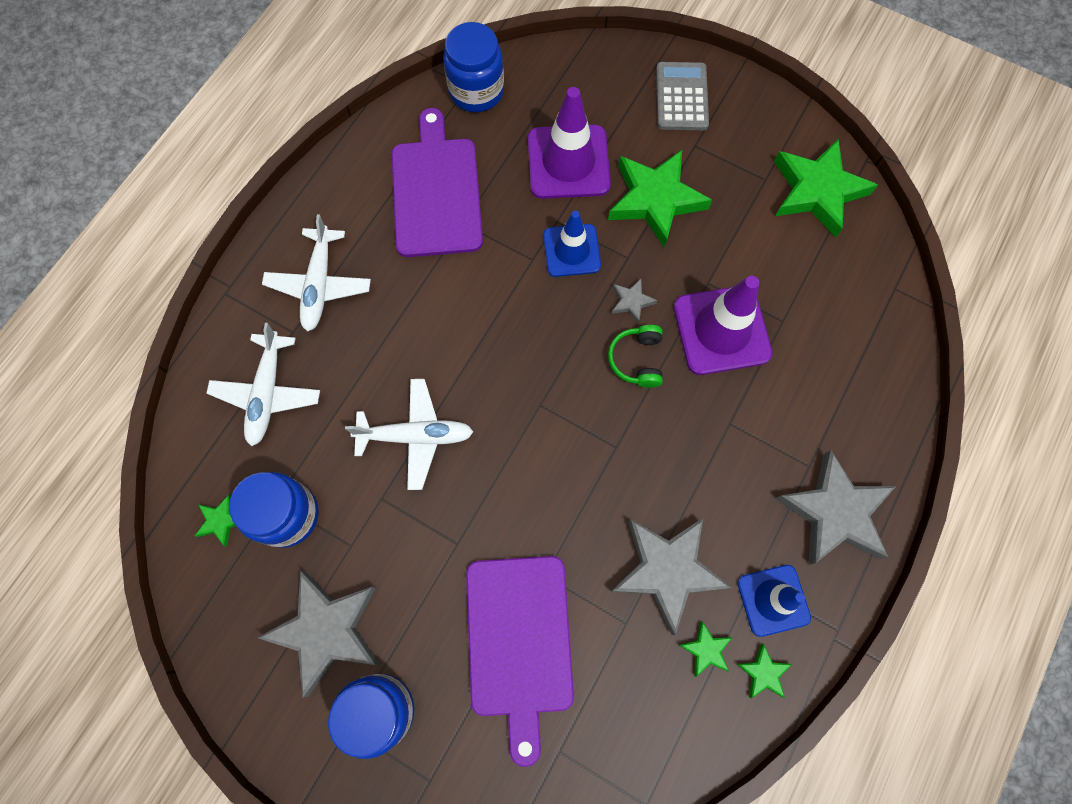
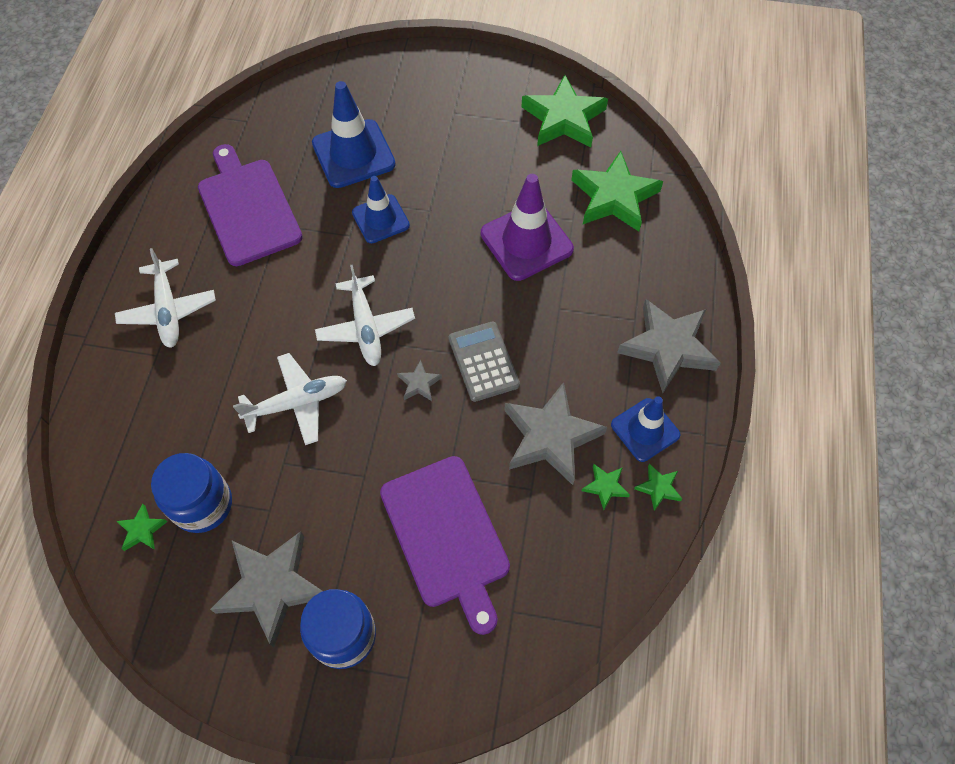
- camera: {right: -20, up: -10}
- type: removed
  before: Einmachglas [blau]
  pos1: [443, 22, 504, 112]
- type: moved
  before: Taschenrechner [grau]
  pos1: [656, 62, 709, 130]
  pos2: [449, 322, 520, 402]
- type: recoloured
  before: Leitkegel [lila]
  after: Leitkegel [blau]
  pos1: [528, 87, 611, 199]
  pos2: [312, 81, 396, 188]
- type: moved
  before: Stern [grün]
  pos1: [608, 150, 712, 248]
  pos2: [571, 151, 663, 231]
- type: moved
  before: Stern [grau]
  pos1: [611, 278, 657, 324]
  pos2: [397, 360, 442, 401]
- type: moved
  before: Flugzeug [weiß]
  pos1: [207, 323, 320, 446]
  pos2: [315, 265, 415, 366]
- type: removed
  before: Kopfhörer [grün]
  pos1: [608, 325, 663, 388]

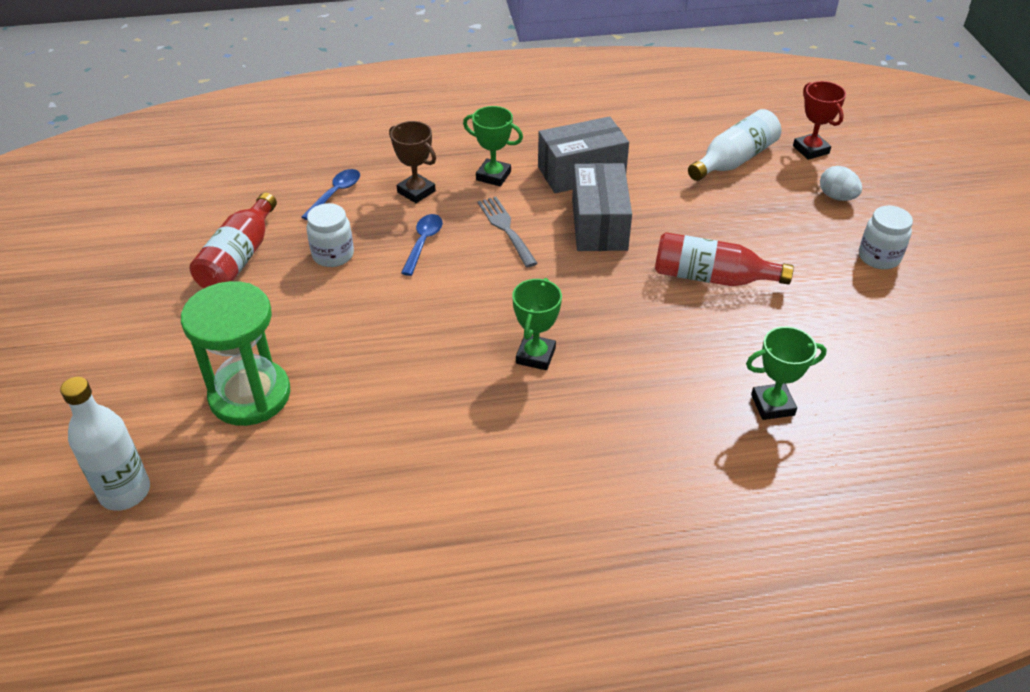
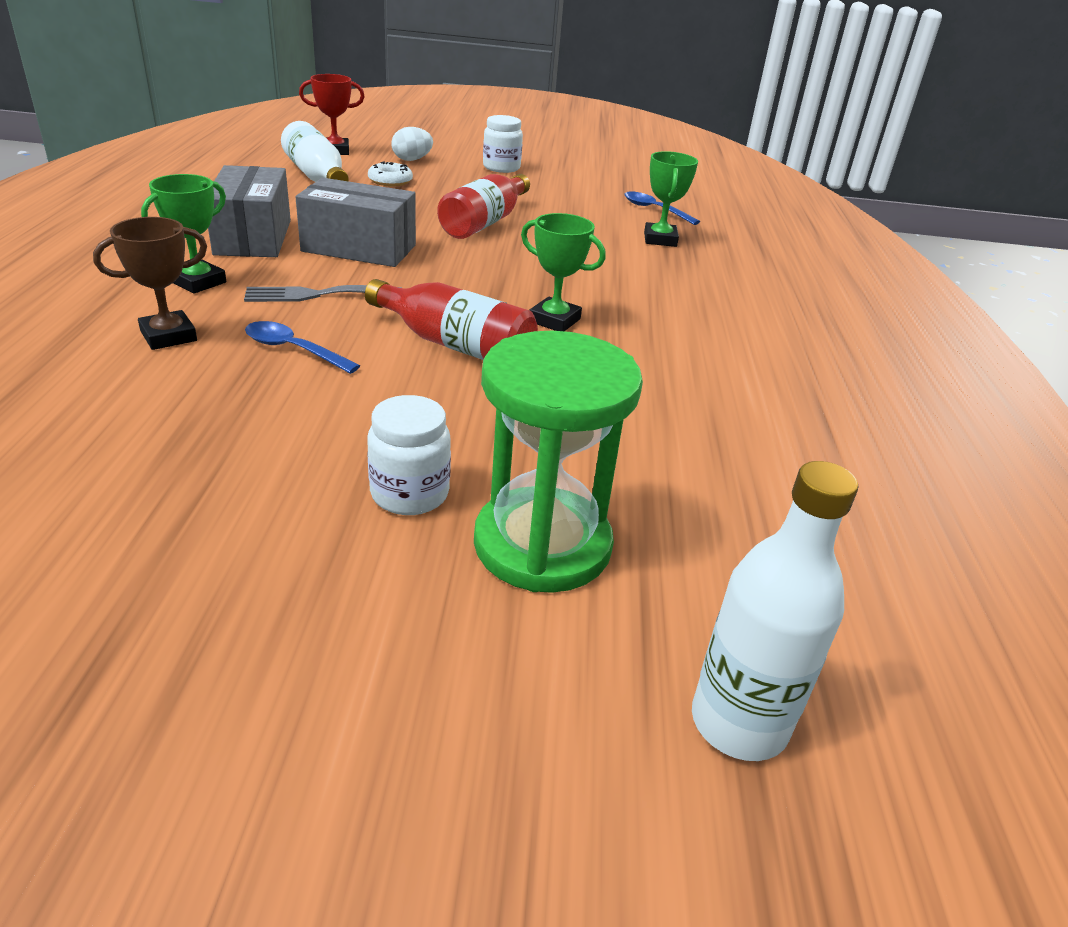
- camera: {right: -80, up: -10}
- type: moved
  before: Löffel [blau]
  pos1: [301, 169, 360, 220]
  pos2: [625, 192, 700, 225]
- type: moved
  before: Flasche [rot]
  pos1: [190, 193, 277, 288]
  pos2: [365, 279, 538, 360]
- type: moved
  before: Einmachglas [weiß]
  pos1: [307, 203, 354, 267]
  pos2: [367, 395, 451, 515]
- type: added
  after: Donut [weiß]
  pos2: [368, 161, 413, 186]

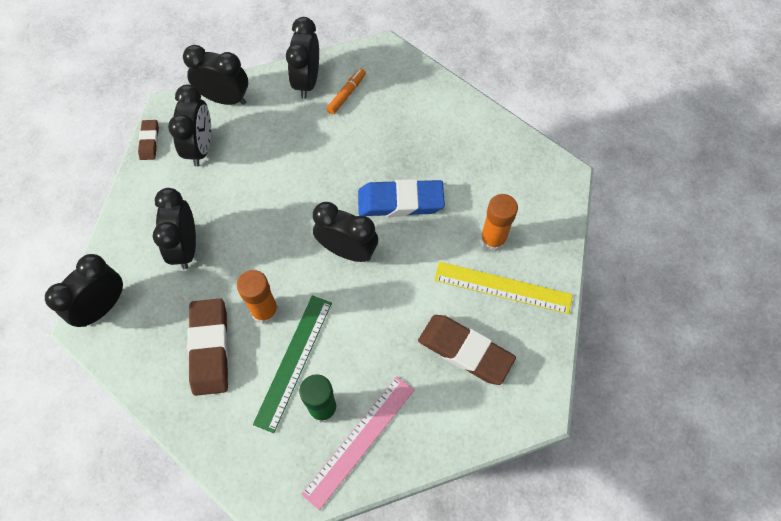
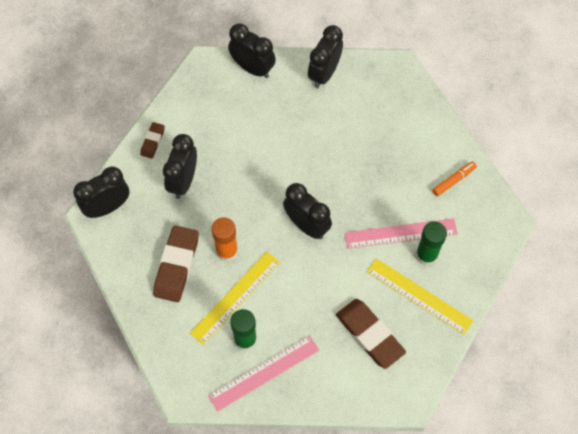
- camera: {right: 20, up: 0}
- type: moved
  before: Filzstift [orange]
  pos1: [326, 68, 366, 114]
  pos2: [432, 162, 477, 196]
- type: removed
  before: Wecker [schwarz]
  pos1: [168, 84, 211, 167]
- type: moved
  before: Radiergummi [braun]
  pos1: [138, 120, 159, 160]
  pos2: [140, 122, 165, 159]
- type: removed
  before: Radiergummi [blau]
  pos1: [358, 179, 445, 217]
- type: recoloured
  before: Klebestift [orange]
  after: Klebestift [grün]
  pos1: [480, 194, 518, 251]
  pos2: [416, 221, 447, 266]
- type: recoloured
  before: Lineal [grün]
  after: Lineal [gelb]
  pos1: [253, 295, 332, 433]
  pos2: [190, 252, 280, 345]
- type: added
  after: Lineal [rosa]
  pos2: [345, 218, 458, 249]

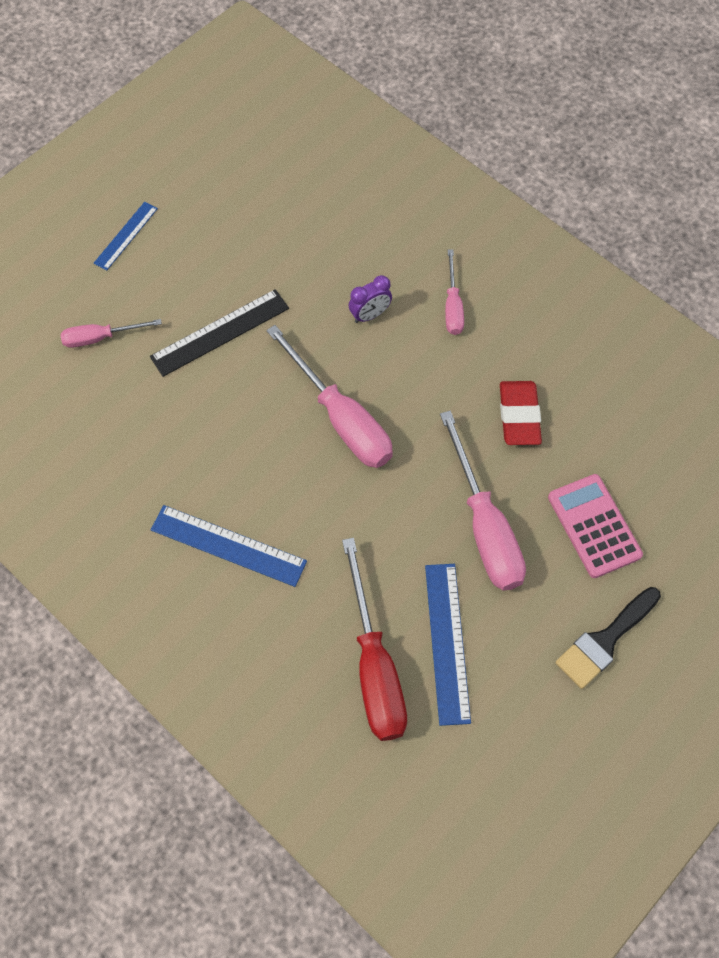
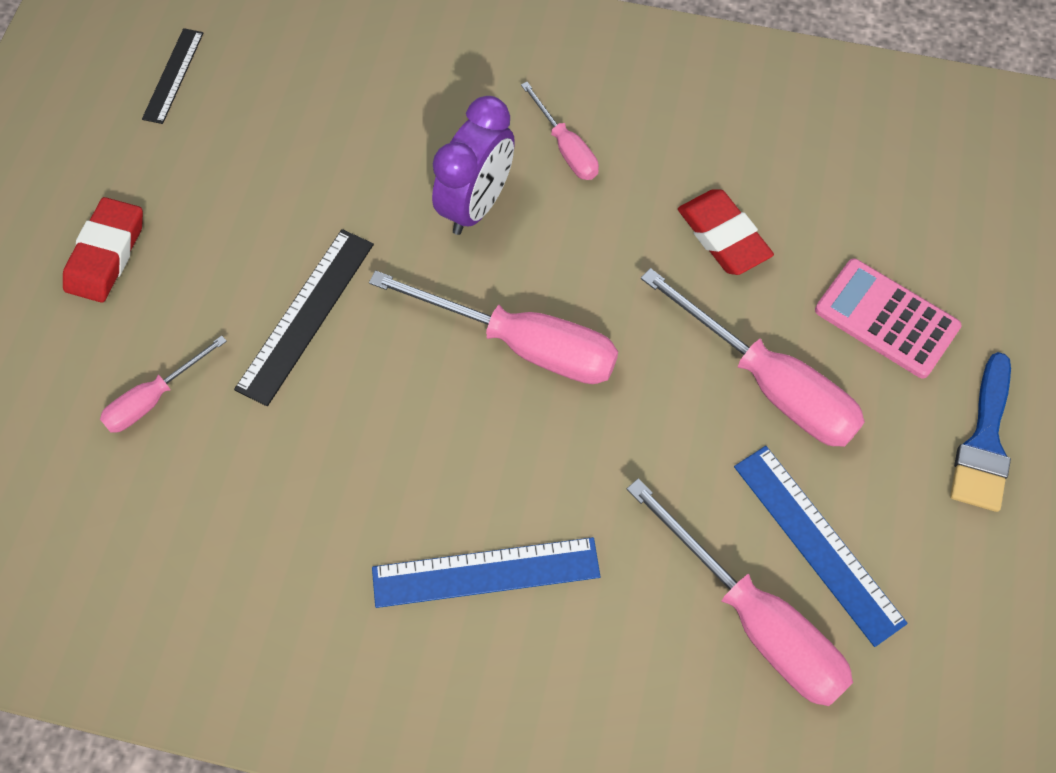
- camera: {right: -30, up: 0}
- type: replaced
  before: Lineal [blau]
  after: Radiergummi [rot]
  pos1: [94, 202, 158, 270]
  pos2: [63, 197, 143, 303]
- type: resized
  before: Wecker [lila]
  pos1: [349, 275, 392, 323]
  pos2: [432, 96, 515, 235]
  scale: 1.76
- type: recoloured
  before: Schraubenzieher [rot]
  after: Schraubenzieher [rosa]
  pos1: [342, 538, 407, 741]
  pos2: [627, 478, 853, 706]
- type: recoloured
  before: Pinsel [schwarz]
  after: Pinsel [blau]
  pos1: [555, 587, 661, 689]
  pos2: [950, 352, 1011, 512]
- type: added
  after: Lineal [schwarz]
  pos2: [142, 28, 204, 124]

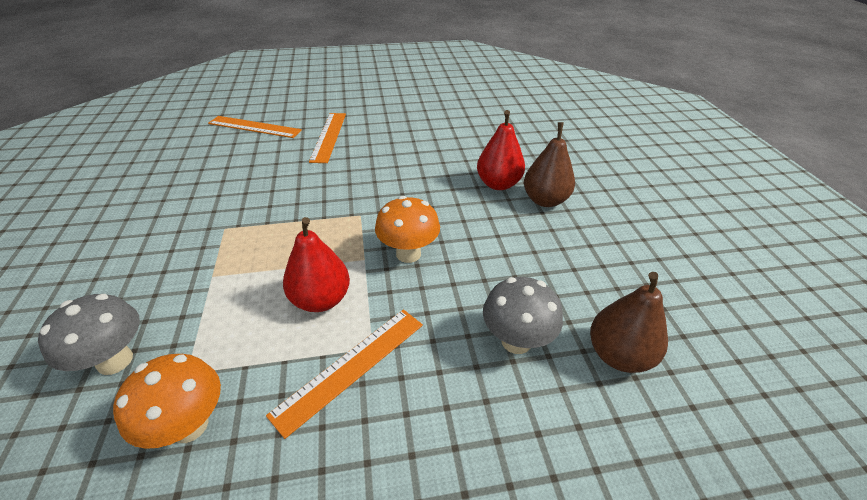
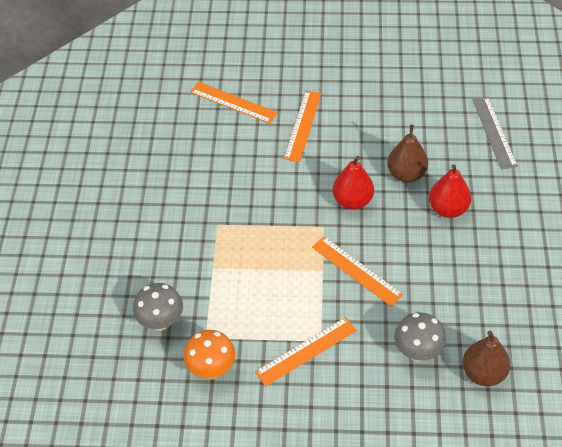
- camera: {right: 15, up: 10}
- type: moved
  before: Birne [braun]
  pos1: [524, 122, 575, 207]
  pos2: [387, 125, 428, 182]
- type: replaced
  before: Pilz [orange]
  after: Lineal [orange]
  pos1: [375, 196, 440, 263]
  pos2: [312, 236, 403, 306]
- type: moved
  before: Birne [rot]
  pos1: [283, 217, 350, 312]
  pos2: [333, 156, 374, 209]
- type: added
  after: Lineal [grau]
  pos2: [473, 97, 518, 170]

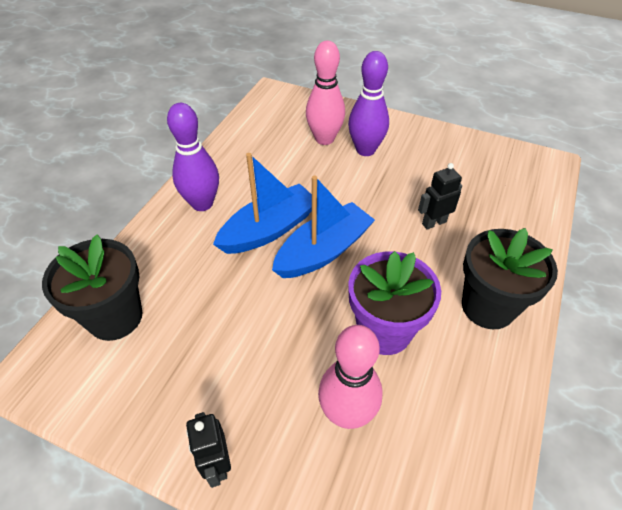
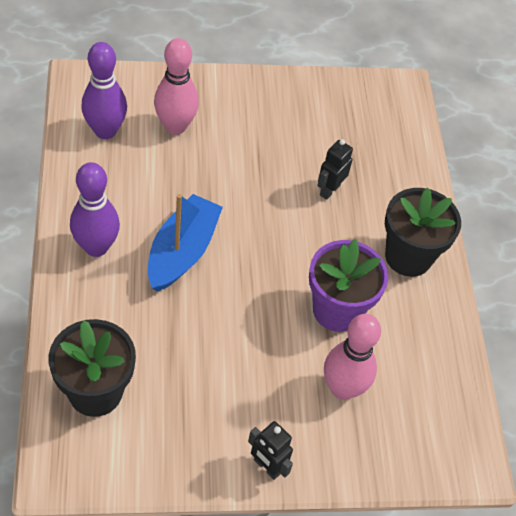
- camera: {right: -35, up: 5}
- type: moved
  before: Bowlingkegel [lila]
  pos1: [348, 51, 389, 156]
  pos2: [81, 42, 127, 139]
- type: removed
  before: Boot [blau]
  pos1: [272, 175, 375, 278]

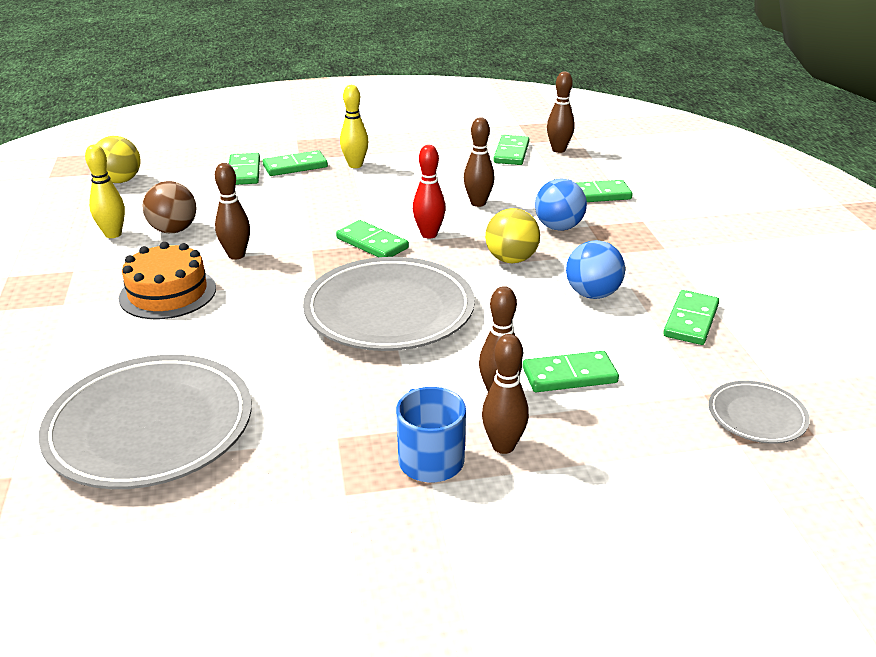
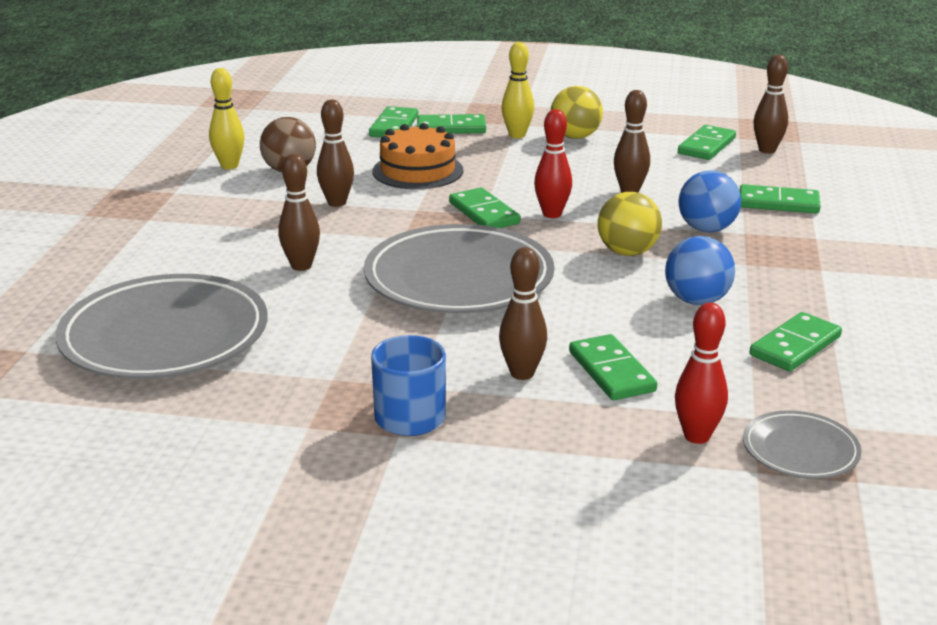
- camera: {right: 20, up: -5}
- type: moved
  before: Ball [gelb]
  pos1: [96, 136, 141, 183]
  pos2: [551, 86, 603, 139]
- type: moved
  before: Kuchen [orange]
  pos1: [119, 242, 216, 319]
  pos2: [372, 123, 463, 189]
- type: moved
  before: Bowlingkegel [braun]
  pos1: [482, 334, 529, 454]
  pos2: [278, 154, 320, 271]
- type: turned
  before: Dominostein [grün]
  pos1: [523, 351, 619, 392]
  pos2: [569, 334, 657, 400]
  turn: 60
- type: added
  after: Bowlingkegel [rot]
  pos2: [675, 302, 728, 444]

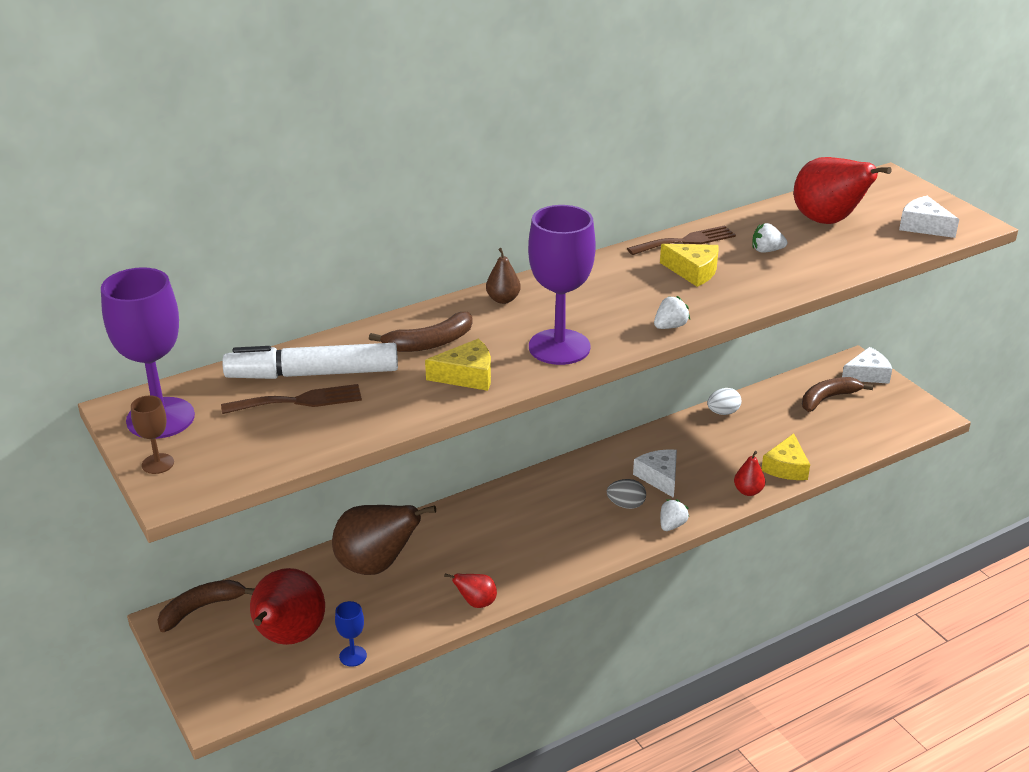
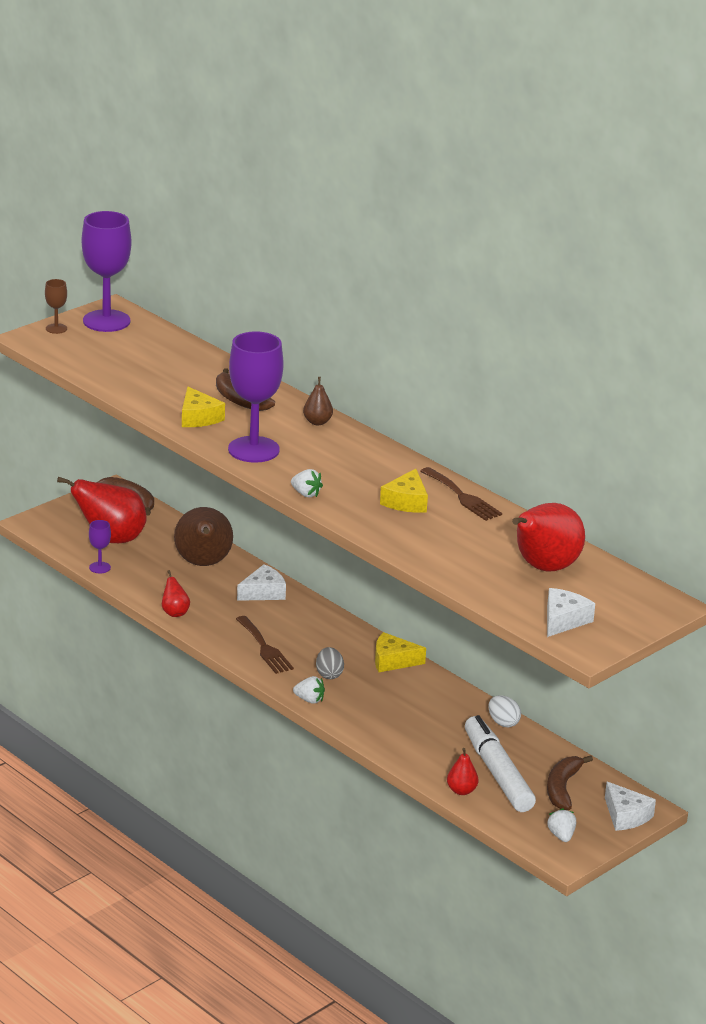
- camera: {right: 75, up: -5}
- type: moved
  before: Erdbeere [weiß]
  pos1: [752, 223, 787, 253]
  pos2: [547, 808, 576, 842]
- type: moved
  before: Filzstift [weiß]
  pos1: [222, 343, 398, 379]
  pos2: [465, 715, 536, 812]
- type: turned
  before: Banane [braun]
  pos1: [802, 377, 873, 412]
  pos2: [547, 755, 593, 810]
  turn: -120
- type: moved
  before: Gabel [braun]
  pos1: [221, 384, 362, 414]
  pos2: [236, 616, 294, 674]
- type: moved
  before: Käse [gelb]
  pos1: [761, 434, 810, 480]
  pos2: [375, 632, 426, 672]
- type: moved
  before: Käse [weiß]
  pos1: [633, 449, 677, 498]
  pos2: [237, 564, 286, 601]
- type: moved
  before: Birne [rot]
  pos1: [734, 451, 765, 496]
  pos2: [447, 748, 479, 795]
- type: recoloured
  before: Kelch [blau]
  after: Kelch [lila]
  pos1: [335, 601, 367, 667]
  pos2: [89, 520, 111, 573]

